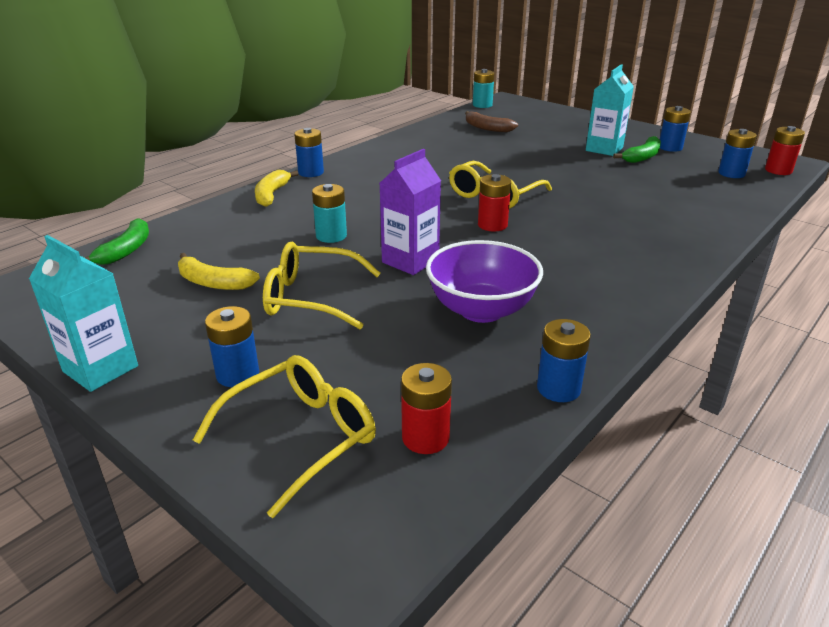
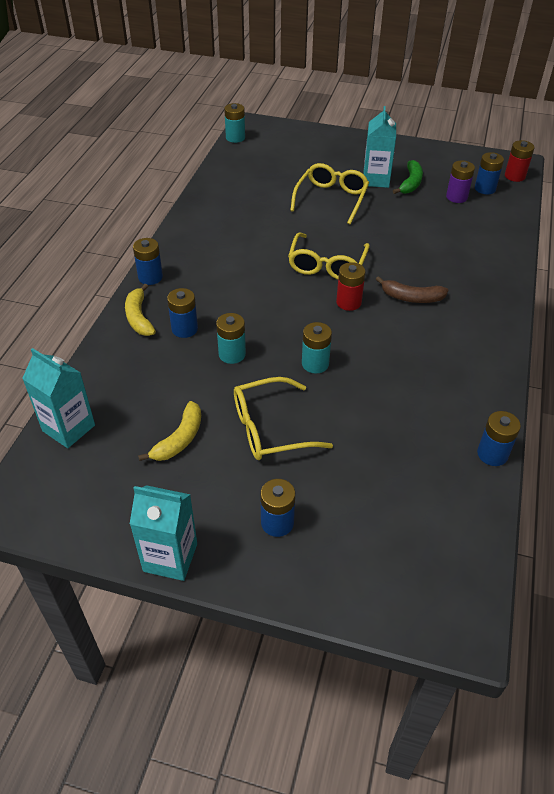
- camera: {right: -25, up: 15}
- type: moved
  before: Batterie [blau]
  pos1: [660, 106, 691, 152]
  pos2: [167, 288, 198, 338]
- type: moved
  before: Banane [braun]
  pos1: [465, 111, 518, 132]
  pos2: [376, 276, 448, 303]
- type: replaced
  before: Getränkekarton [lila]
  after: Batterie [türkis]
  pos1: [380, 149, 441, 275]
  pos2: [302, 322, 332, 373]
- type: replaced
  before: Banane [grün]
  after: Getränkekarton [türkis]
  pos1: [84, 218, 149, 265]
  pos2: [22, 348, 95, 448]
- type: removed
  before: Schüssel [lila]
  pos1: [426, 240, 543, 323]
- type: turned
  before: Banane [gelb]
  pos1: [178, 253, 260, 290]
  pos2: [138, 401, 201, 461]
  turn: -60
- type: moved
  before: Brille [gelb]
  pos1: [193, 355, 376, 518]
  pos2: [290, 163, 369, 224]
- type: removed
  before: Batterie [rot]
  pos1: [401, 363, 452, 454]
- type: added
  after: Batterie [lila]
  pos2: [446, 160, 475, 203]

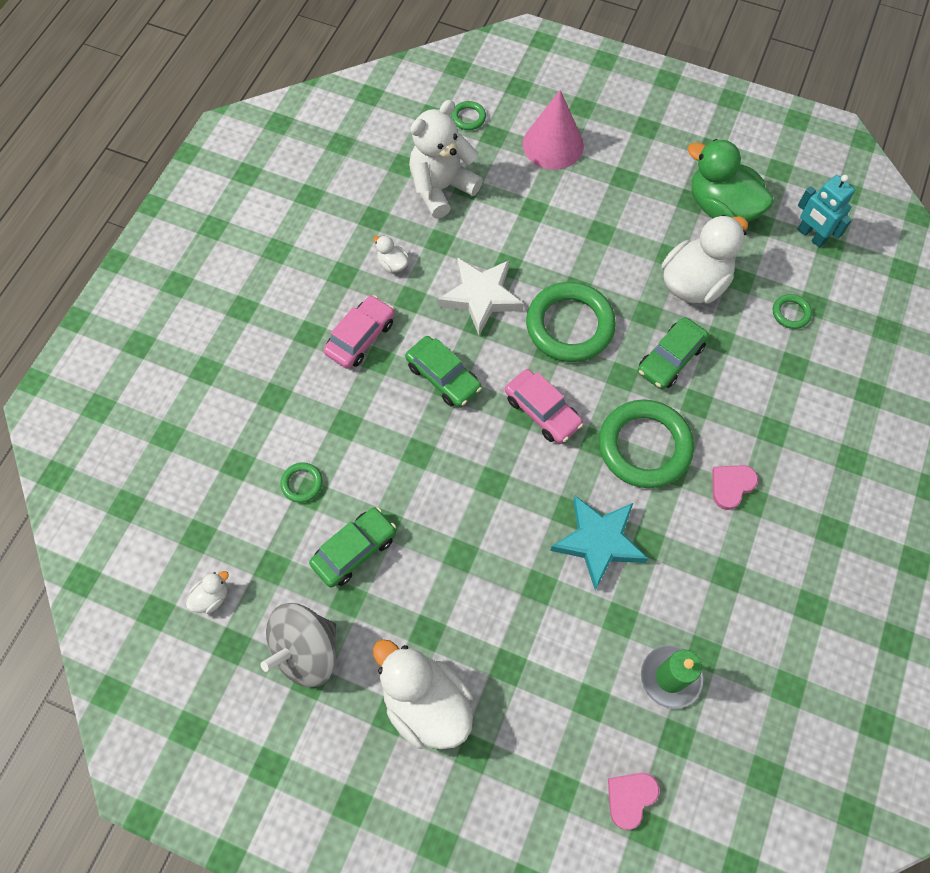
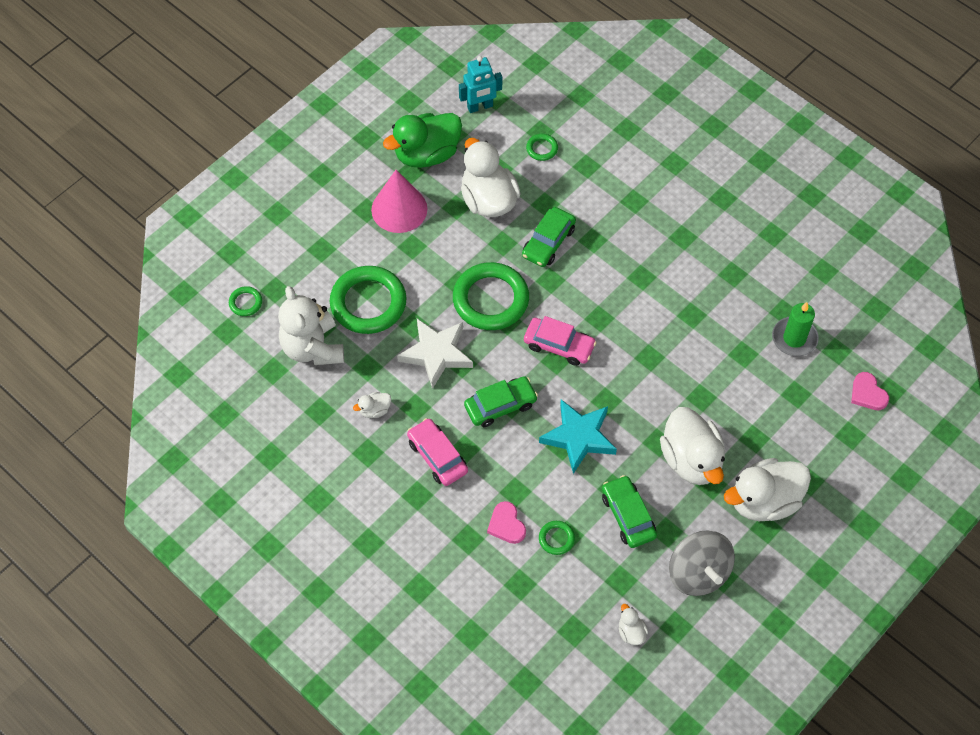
- camera: {right: -70, up: -5}
- type: moved
  before: Kegel [rosa]
  pos1: [523, 90, 584, 170]
  pos2: [371, 170, 428, 233]
- type: turned
  before: Auto [grün]
  pos1: [638, 317, 709, 389]
  pos2: [522, 207, 576, 267]
  turn: 60
- type: turned
  before: Auto [rosa]
  pos1: [505, 369, 583, 444]
  pos2: [524, 316, 597, 366]
  turn: 45
- type: moved
  before: Ring [grün]
  pos1: [599, 399, 694, 488]
  pos2: [330, 266, 406, 334]
- type: moved
  before: Herz [rosa]
  pos1: [712, 465, 758, 510]
  pos2: [487, 501, 526, 544]
- type: moved
  before: Stern [türkis]
  pos1: [550, 496, 649, 590]
  pos2: [539, 400, 617, 474]
- type: added
  after: Ente [weiß]
  pos2: [660, 407, 725, 485]

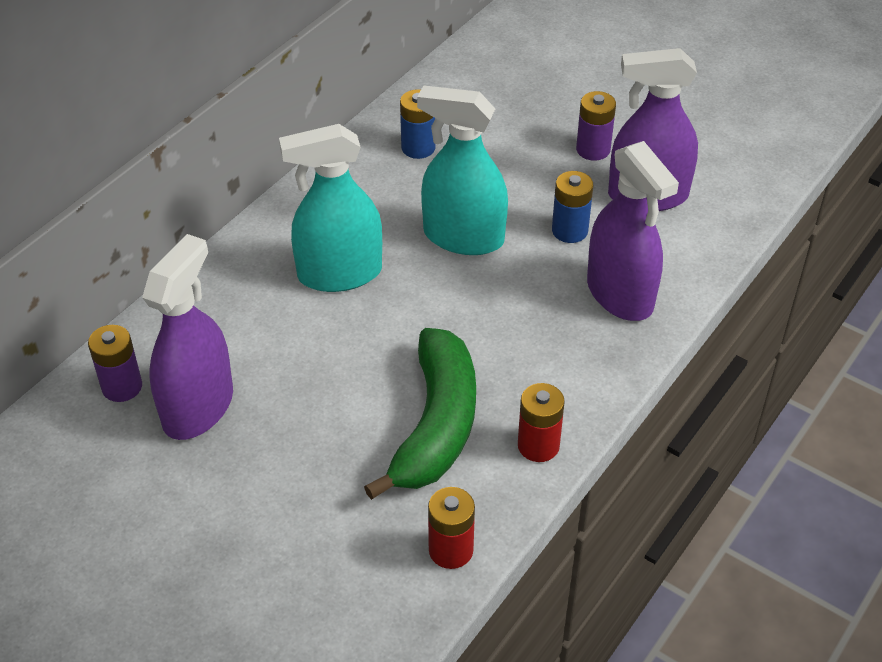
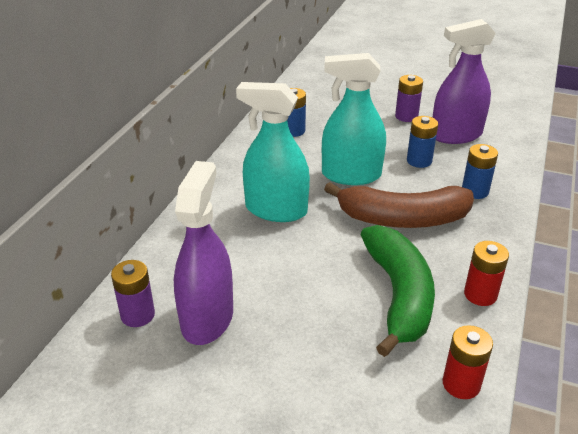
- camera: {right: -15, up: -10}
- type: turned
  before: Sprühflasche [türkis]
  pos1: [279, 124, 382, 292]
  pos2: [236, 82, 310, 222]
  turn: 45
- type: replaced
  before: Sprühflasche [lila]
  after: Batterie [blau]
  pos1: [587, 141, 679, 321]
  pos2: [462, 144, 498, 199]
- type: added
  after: Banane [braun]
  pos2: [324, 182, 474, 228]

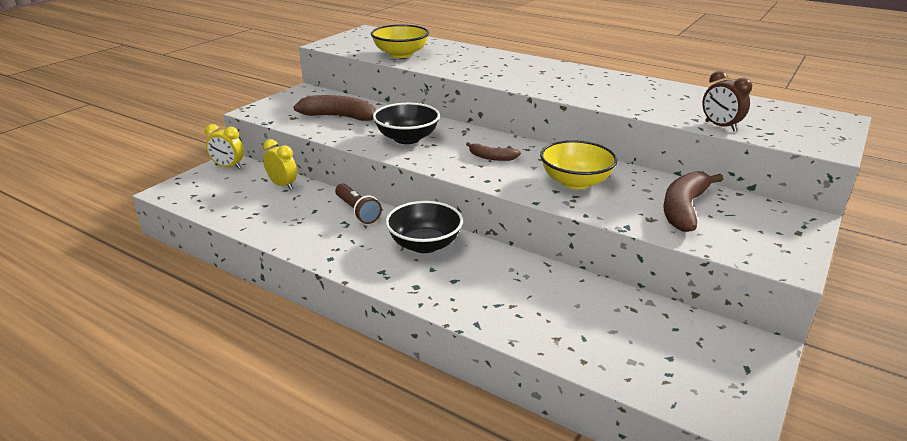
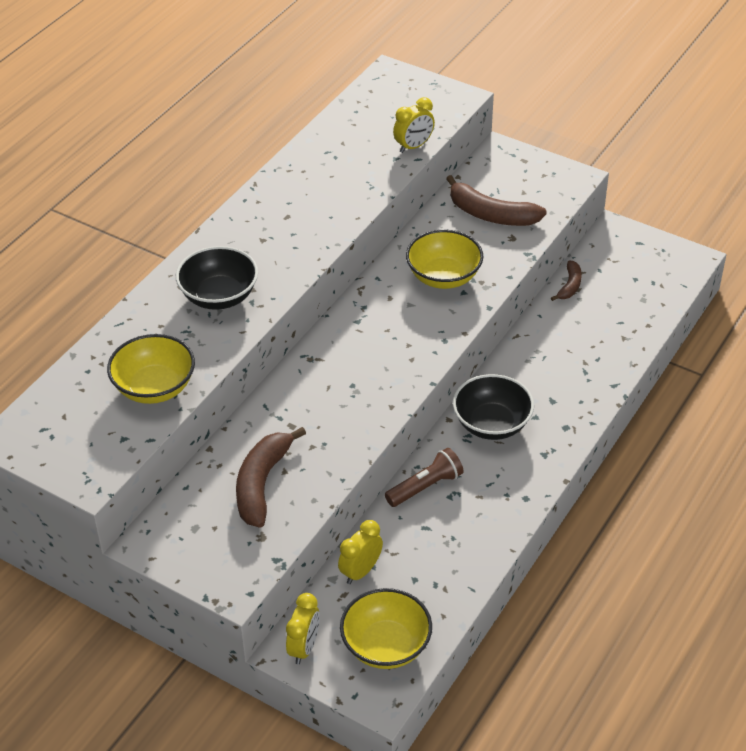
- camera: {right: -90, up: 15}
- type: recoloured
  before: Wecker [braun]
  after: Wecker [gelb]
  pos1: [702, 71, 752, 132]
  pos2: [393, 97, 435, 153]
- type: moved
  before: Schüssel [schwarz]
  pos1: [373, 103, 440, 144]
  pos2: [176, 246, 258, 310]
- type: moved
  before: Banane [braun]
  pos1: [466, 142, 521, 161]
  pos2: [551, 261, 582, 301]
- type: added
  after: Schüssel [gelb]
  pos2: [340, 588, 432, 669]

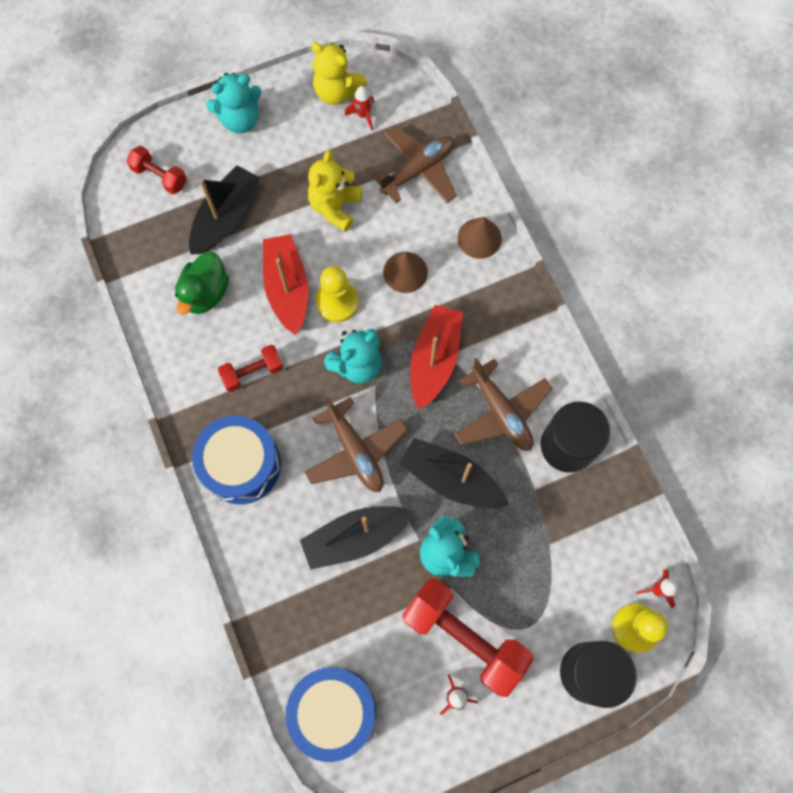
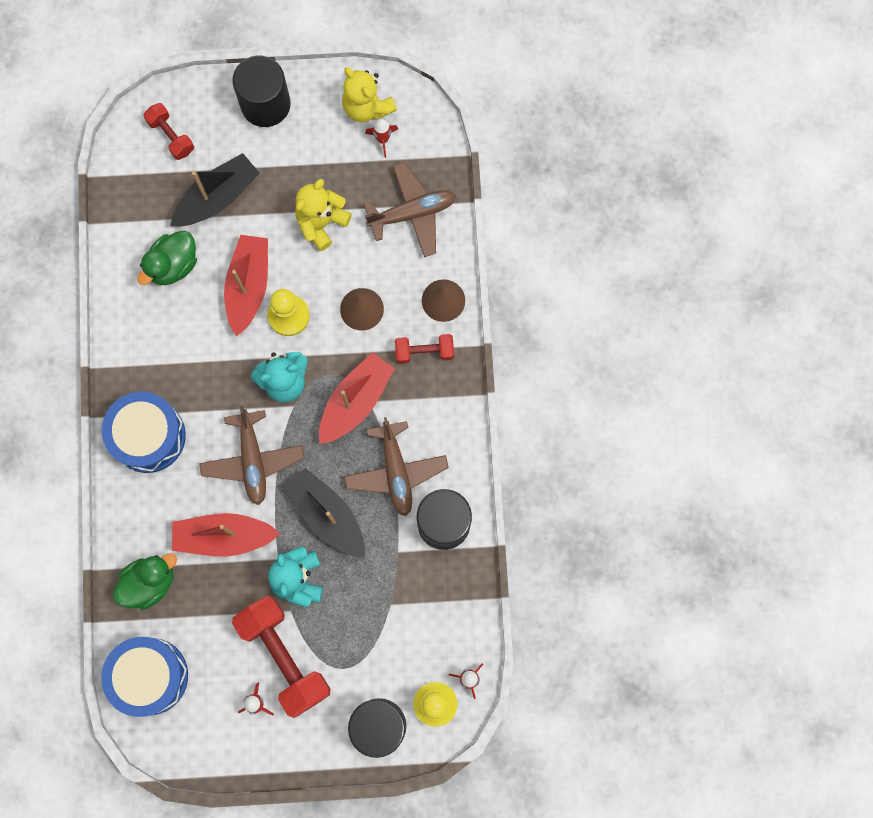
- camera: {right: 20, up: 5}
- type: replaced
  before: Teddybär [türkis]
  after: Vollzylinder [schwarz]
  pos1: [206, 73, 261, 133]
  pos2: [232, 55, 291, 127]
- type: moved
  before: Hantel [rot]
  pos1: [218, 345, 284, 392]
  pos2: [395, 334, 454, 364]
- type: recoloured
  before: Boot [schwarz]
  after: Boot [rot]
  pos1: [300, 506, 414, 570]
  pos2: [172, 513, 280, 557]
- type: added
  after: Ente [grün]
  pos2: [113, 553, 177, 610]

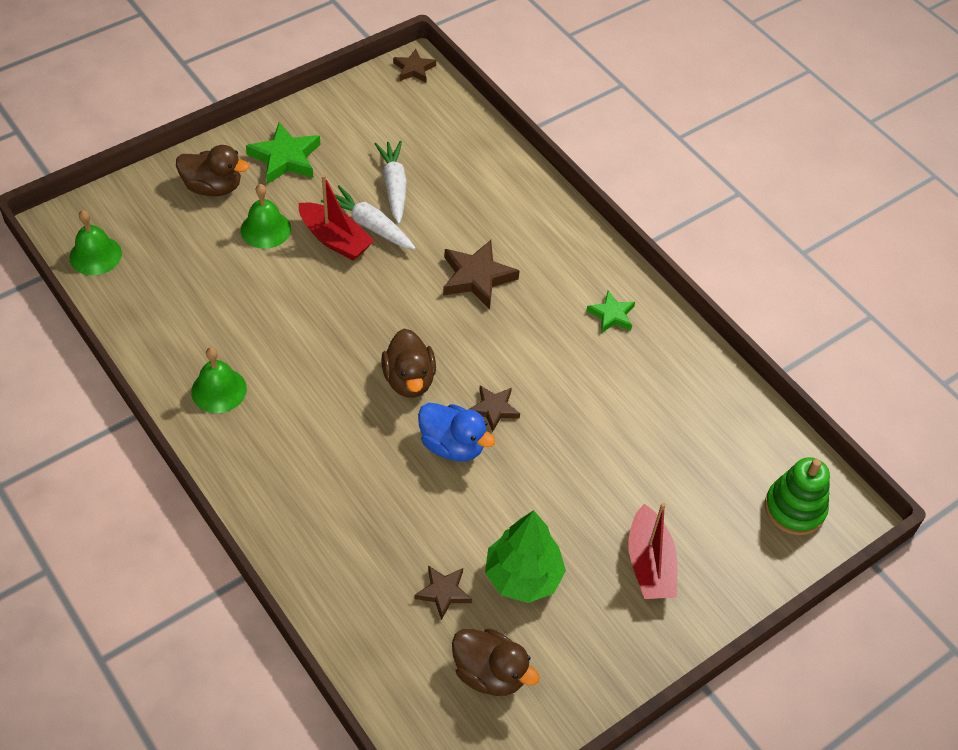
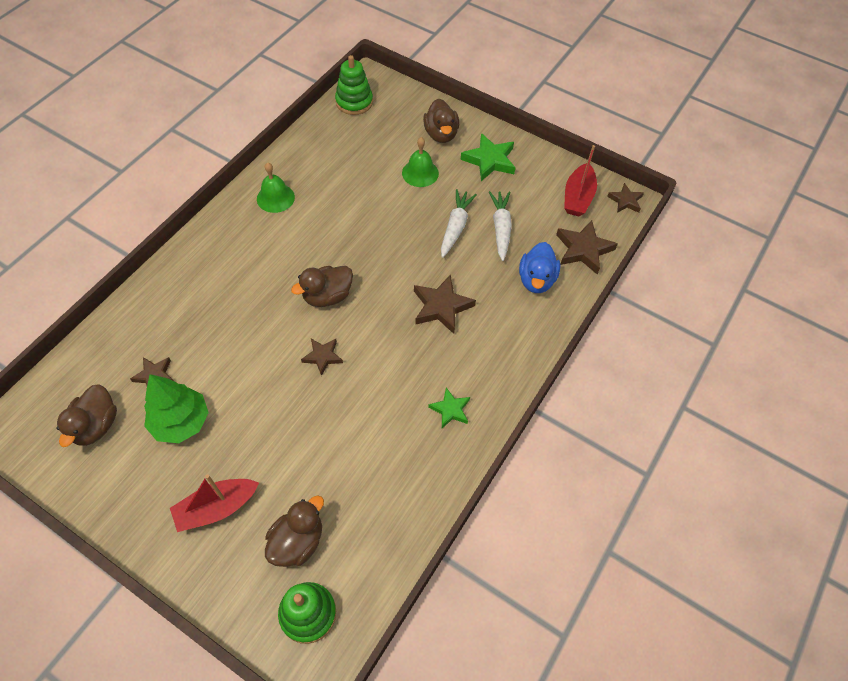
- camera: {right: 70, up: 5}
- type: turned
  before: Karotte [weiß]
  pos1: [375, 141, 407, 224]
  pos2: [489, 191, 512, 261]
  turn: -60
- type: moved
  before: Boot [rot]
  pos1: [299, 174, 374, 261]
  pos2: [564, 145, 597, 216]
- type: replaced
  before: Glocke [grün]
  after: Stapelspielzeug [grün]
  pos1: [70, 210, 122, 275]
  pos2: [335, 55, 373, 115]
- type: moved
  before: Ente [blau]
  pos1: [418, 403, 495, 461]
  pos2: [519, 242, 560, 293]
- type: added
  after: Stern [braun]
  pos2: [556, 220, 618, 275]
- type: added
  after: Ente [braun]
  pos2: [265, 495, 324, 567]

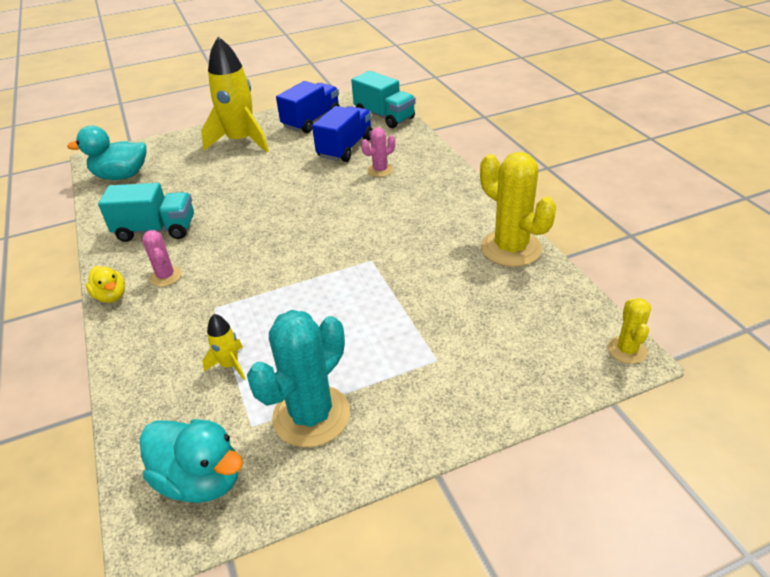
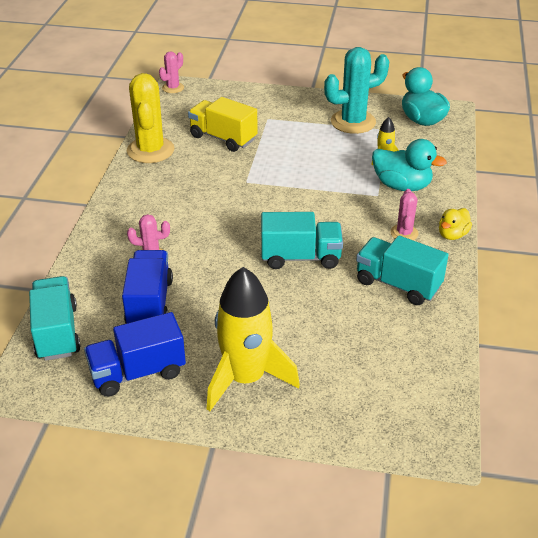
- camera: {right: -150, up: 0}
- type: turned
  before: Lastwagen [blau]
  pos1: [312, 106, 373, 162]
  pos2: [122, 250, 173, 324]
  turn: 120
- type: moved
  before: Ente [türkis]
  pos1: [67, 126, 146, 180]
  pos2: [372, 139, 447, 191]
- type: turned
  before: Ente [gelb]
  pos1: [85, 266, 125, 303]
  pos2: [439, 208, 472, 240]
  turn: -135
- type: recoloured
  before: Kaktus [gelb]
  after: Kaktus [rosa]
  pos1: [608, 298, 651, 364]
  pos2: [159, 51, 184, 93]
- type: added
  after: Lastwagen [gelb]
  pos2: [188, 97, 258, 152]
- type: added
  after: Lastwagen [türkis]
  pos2: [261, 212, 343, 269]

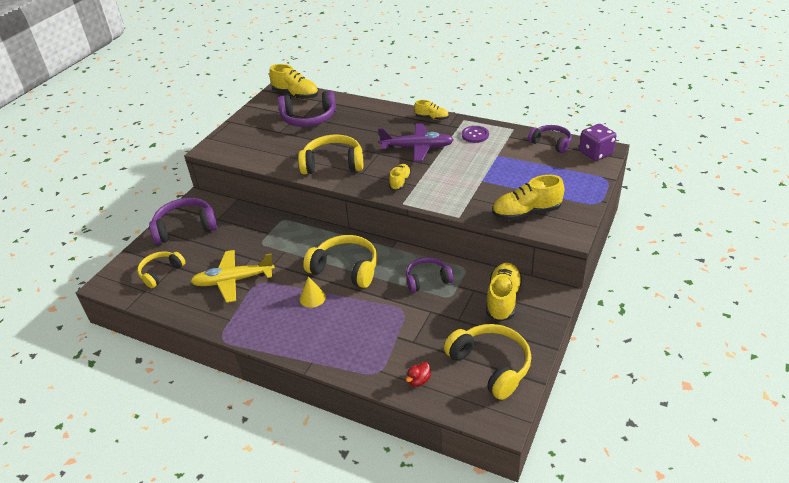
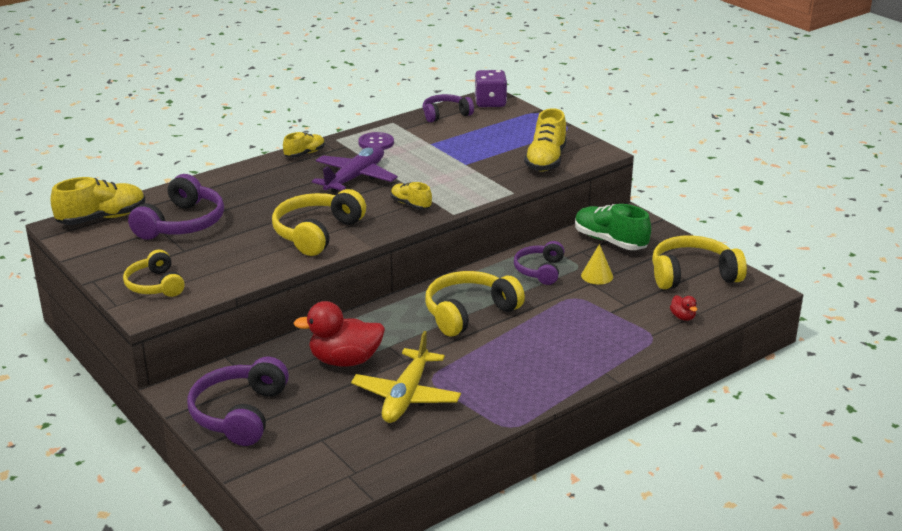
- camera: {right: -65, up: -10}
- type: moved
  before: Kopfhörer [gelb]
  pos1: [137, 251, 186, 288]
  pos2: [123, 250, 185, 297]
- type: recoloured
  before: Schuh [gelb]
  after: Schuh [grün]
  pos1: [486, 263, 522, 322]
  pos2: [575, 204, 651, 250]
- type: moved
  before: Kegel [gelb]
  pos1: [300, 276, 326, 308]
  pos2: [581, 244, 613, 285]
- type: added
  after: Ente [rot]
  pos2: [293, 301, 385, 367]

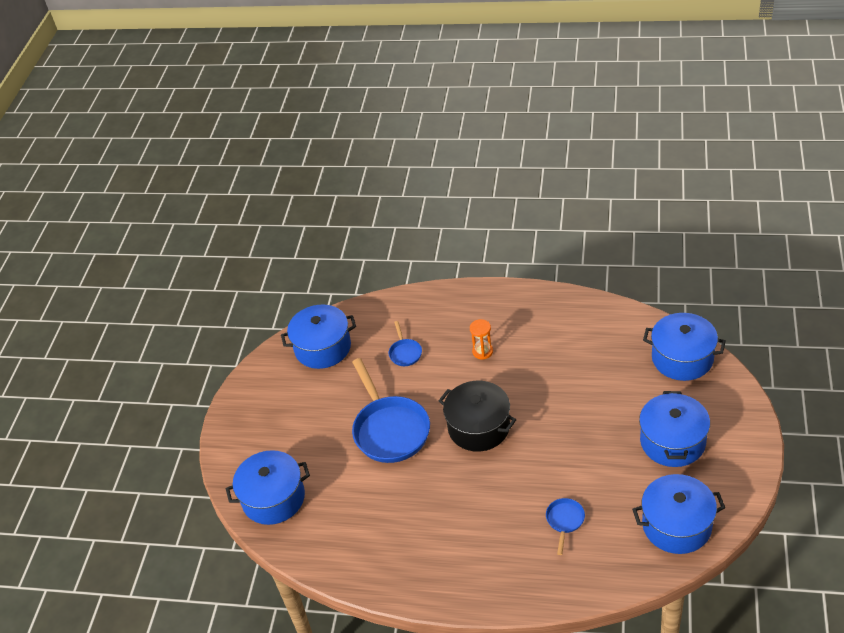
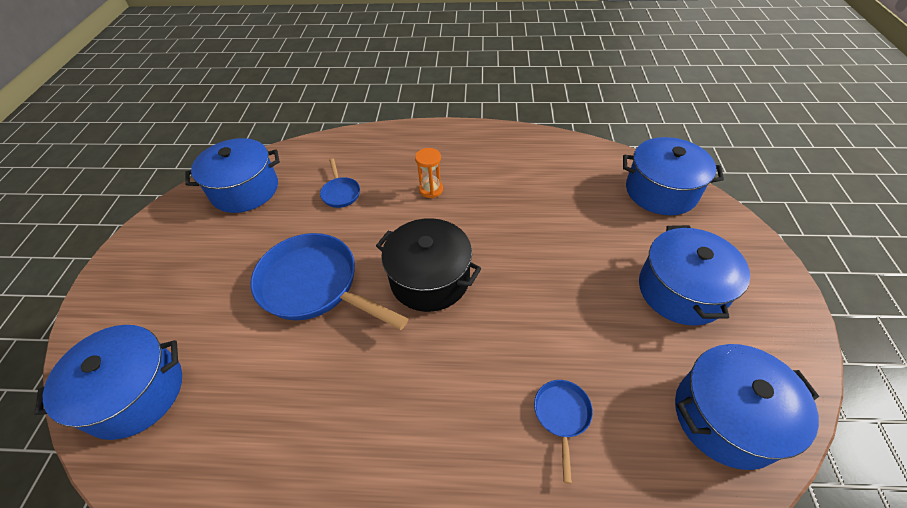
- camera: {right: -10, up: 5}
- type: turned
  before: Pfanne [blau]
  pos1: [352, 358, 430, 463]
  pos2: [250, 233, 408, 330]
  turn: 150

